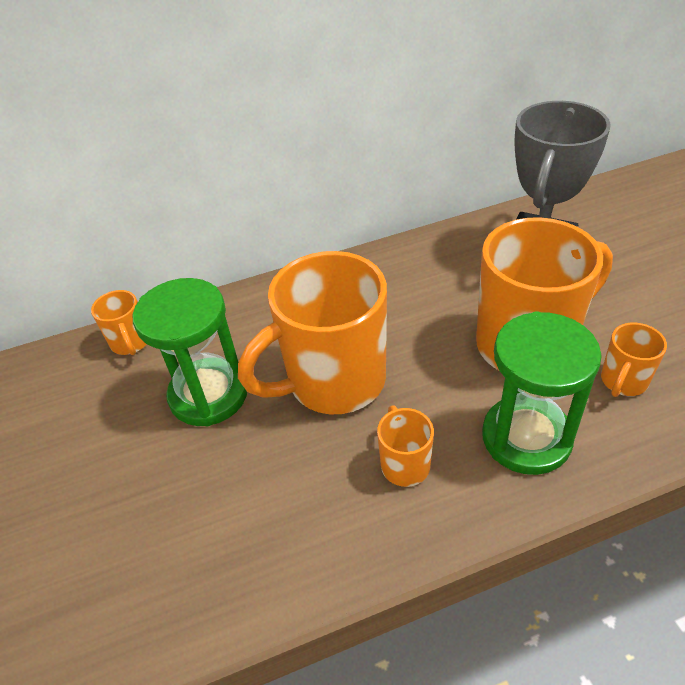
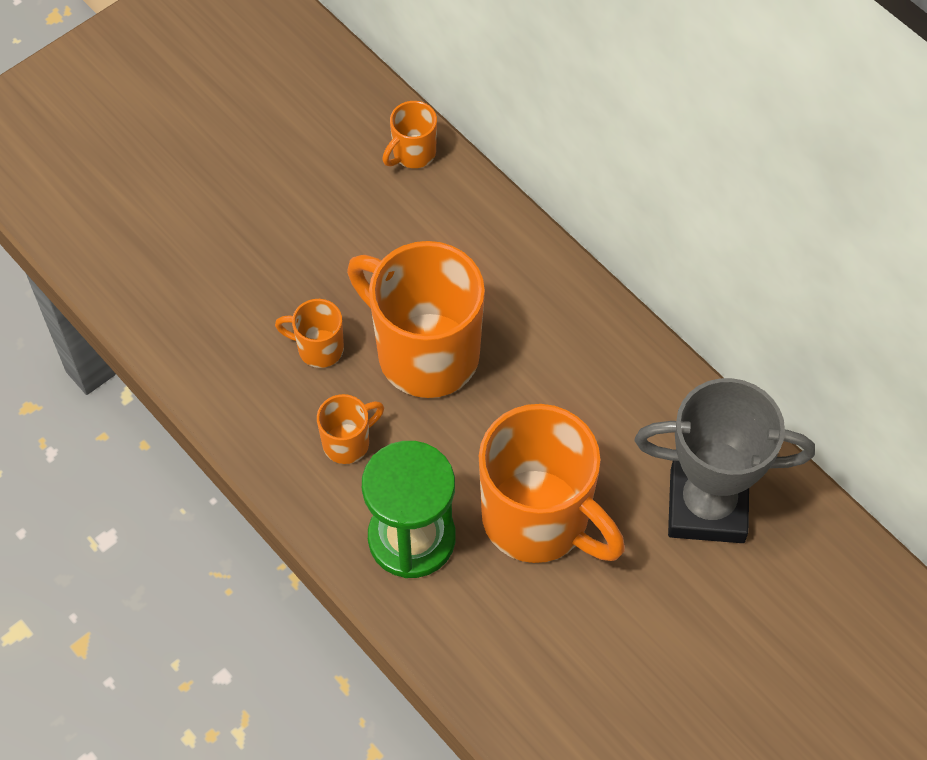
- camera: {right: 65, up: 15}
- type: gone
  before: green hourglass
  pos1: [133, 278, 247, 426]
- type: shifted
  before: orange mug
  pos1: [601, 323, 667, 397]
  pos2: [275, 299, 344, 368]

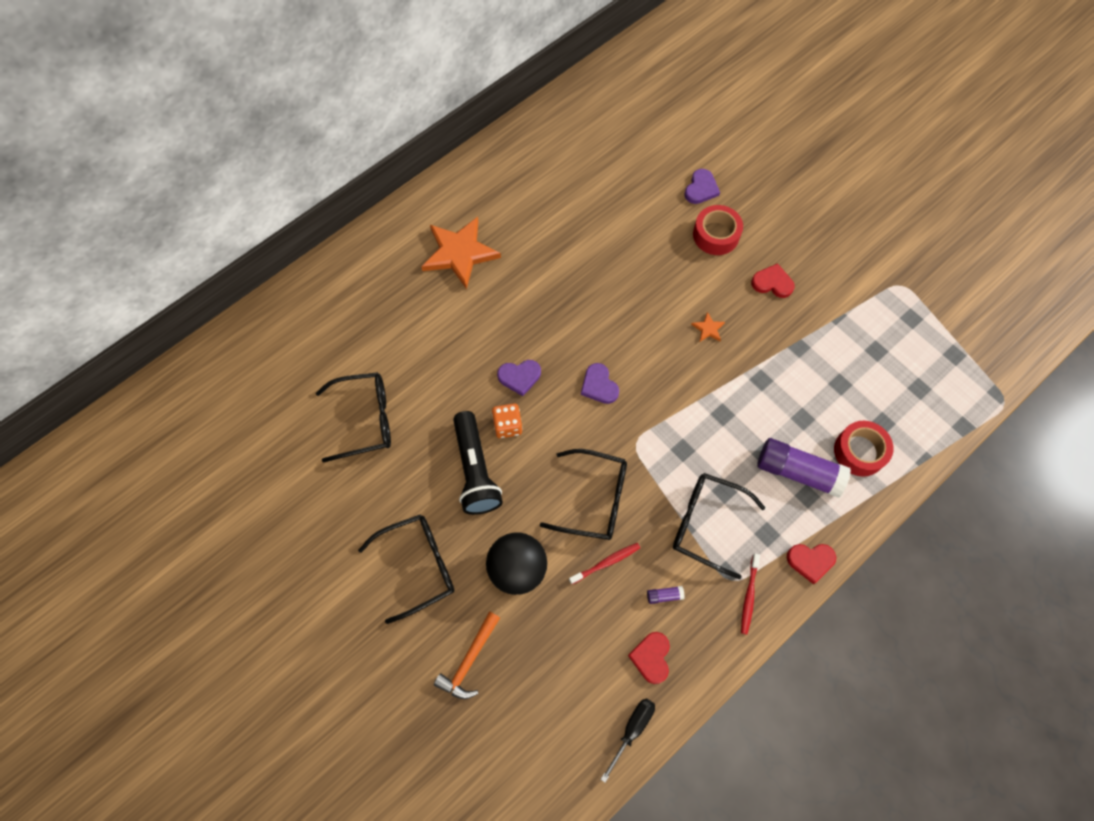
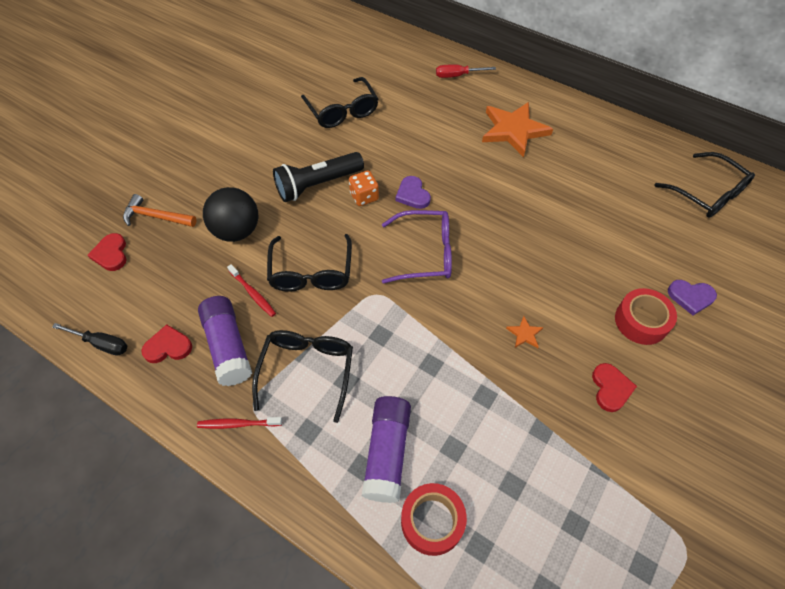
- camera: {right: 75, up: -10}
- type: shifted
  before: black glasses
  pos1: [358, 514, 455, 624]
  pos2: [654, 152, 755, 218]
- type: swapped
  before: purple heart
  after: purple glasses
  pos1: [581, 363, 619, 404]
  pos2: [382, 210, 452, 284]
- type: scaled
  before: purple glue stick
  pos1: [647, 586, 685, 604]
  pos2: [198, 296, 252, 386]
  scale: 2.49
- type: shifted
  before: red heart
  pos1: [787, 544, 836, 584]
  pos2: [88, 233, 127, 271]
- type: new
  after: red screwdriver
  pos2: [436, 64, 496, 78]

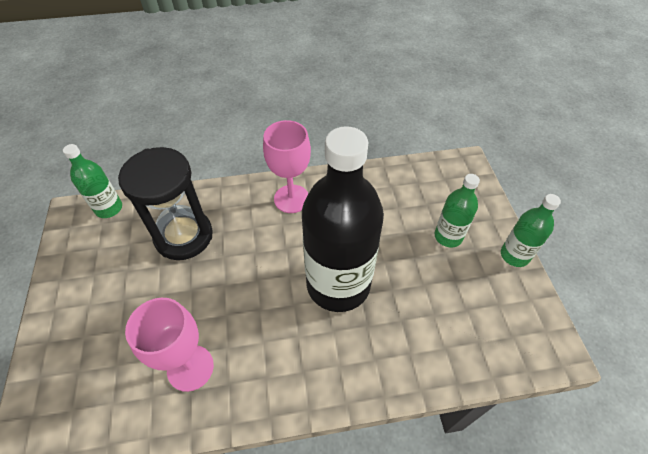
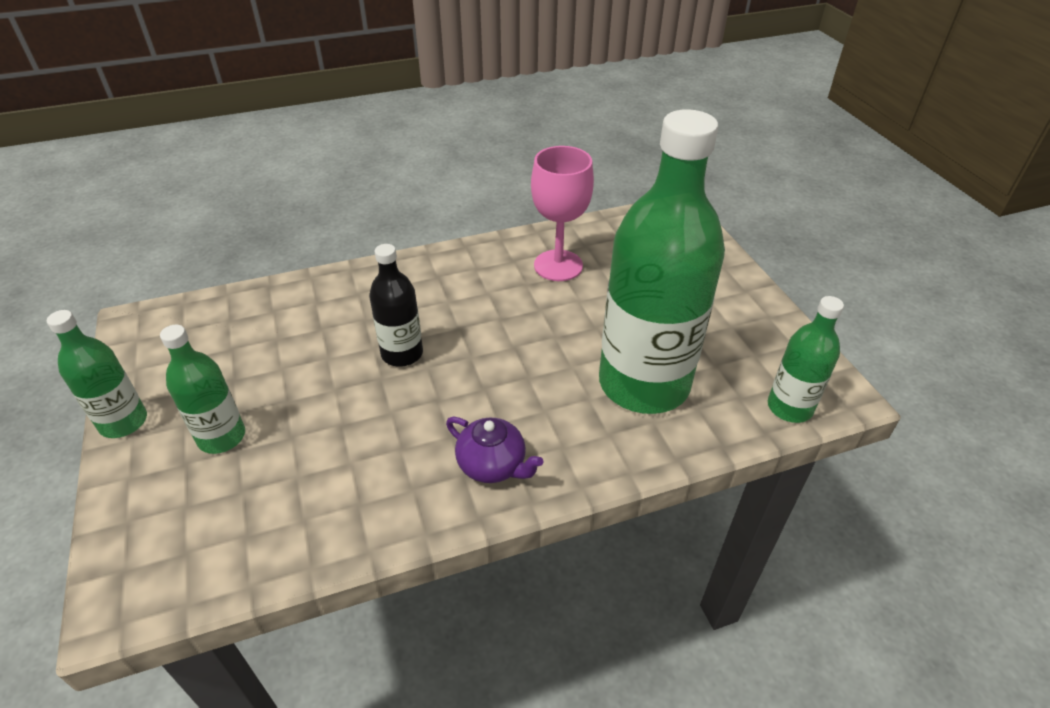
- camera: {right: 170, up: -10}
- type: swapped
  before: black hourglass
  after: green bottle
  pos1: [118, 147, 213, 260]
  pos2: [599, 109, 725, 414]
- type: swapped
  before: pink goblet
  after: purple teapot
  pos1: [263, 120, 311, 213]
  pos2: [446, 417, 543, 483]
- type: scaled
  before: black bottle
  pos1: [302, 126, 384, 312]
  pos2: [369, 244, 423, 367]
  scale: 0.48

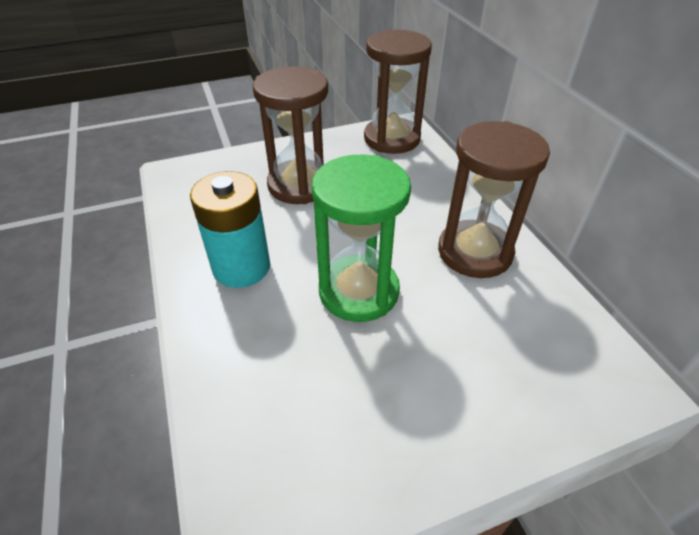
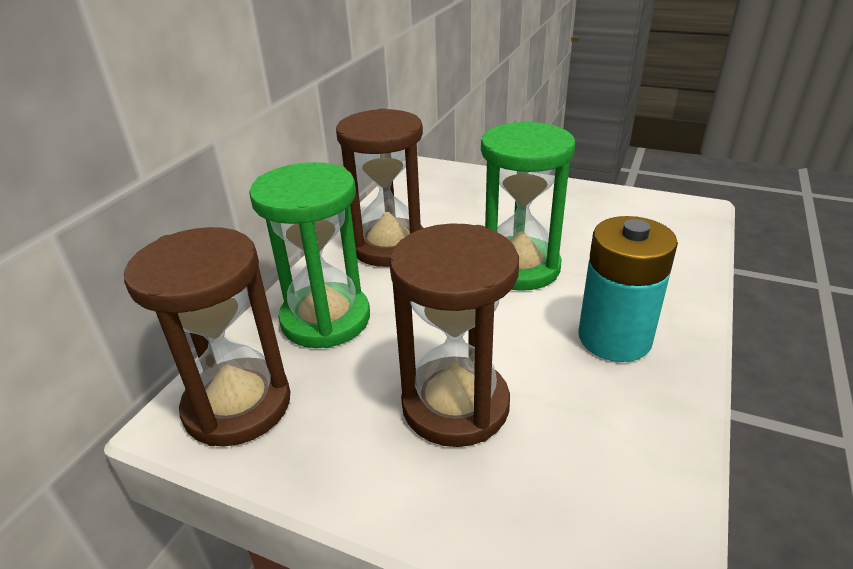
- camera: {right: -135, up: -10}
- type: new
  after: green hourglass
  pos2: [249, 162, 370, 348]

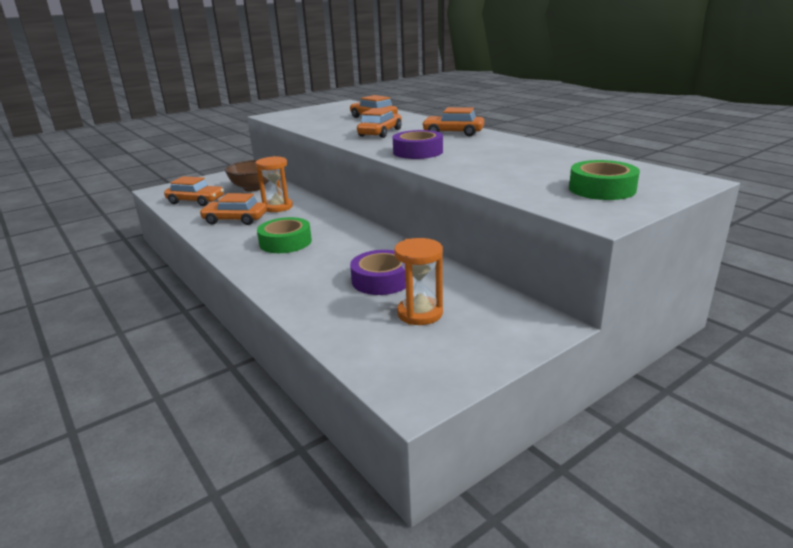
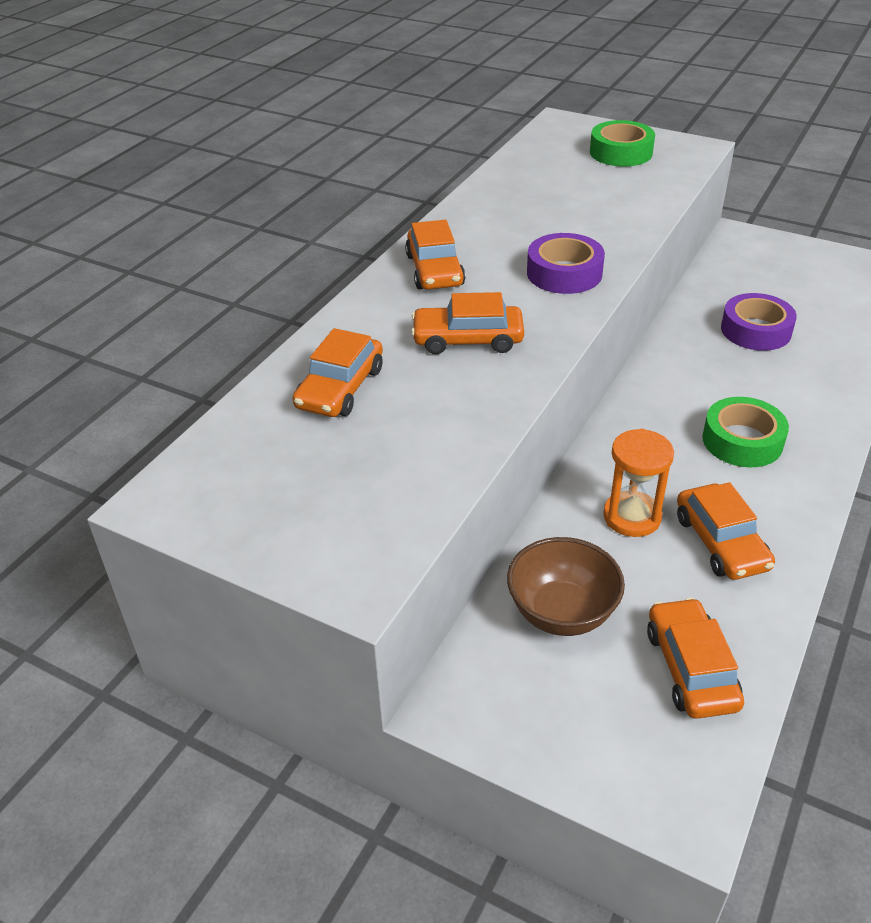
- camera: {right: -115, up: 15}
- type: gone
  before: orange hourglass
  pos1: [394, 238, 443, 325]

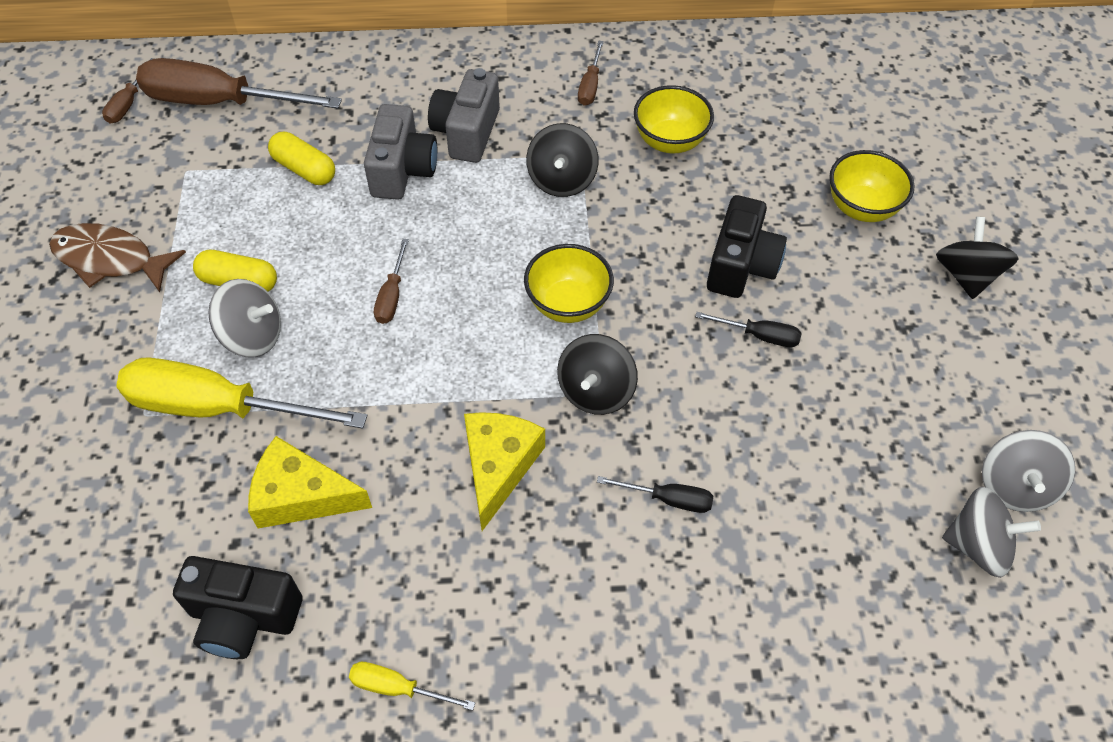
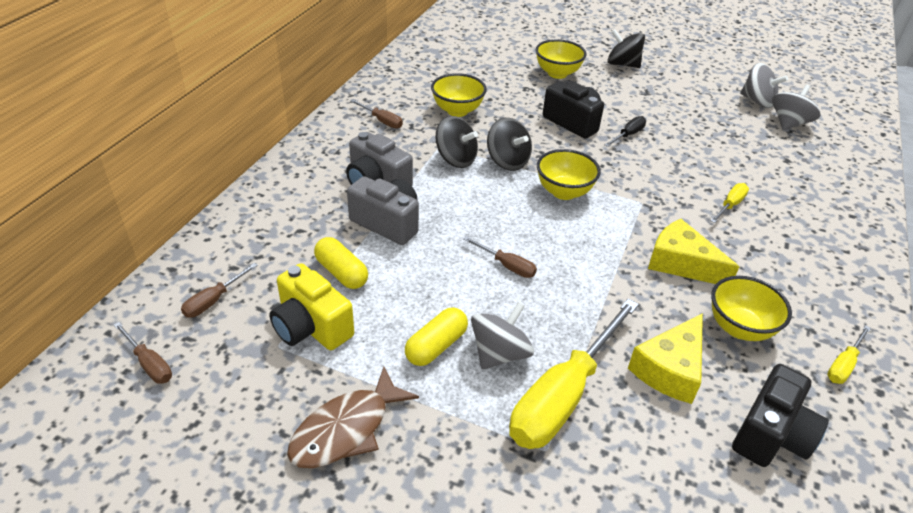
- camera: {right: -65, up: -15}
- type: scaled
  before: brown screwdriver
  pos1: [136, 58, 342, 109]
  pos2: [181, 263, 258, 318]
  scale: 0.45
- type: rotated
  before: yellow capsule
  pos1: [268, 132, 335, 185]
  pos2: [314, 237, 368, 289]
  turn: 75
- type: shifted
  before: black spinning top
  pos1: [557, 334, 638, 415]
  pos2: [487, 118, 532, 171]
- type: repainted
  before: black screwdriver
  after: yellow screwdriver
  pos1: [597, 476, 713, 513]
  pos2: [711, 183, 749, 223]
- type: new
  after: yellow camera
  pos2: [269, 263, 354, 350]
- type: new
  after: yellow bowl
  pos2: [711, 276, 792, 341]

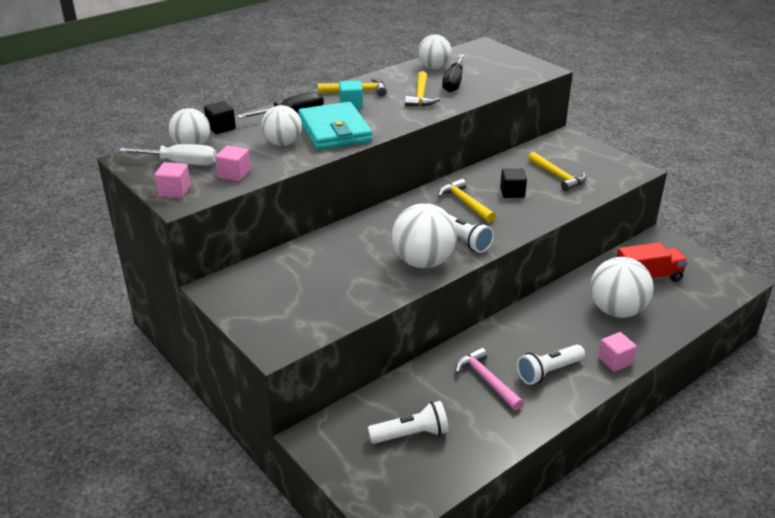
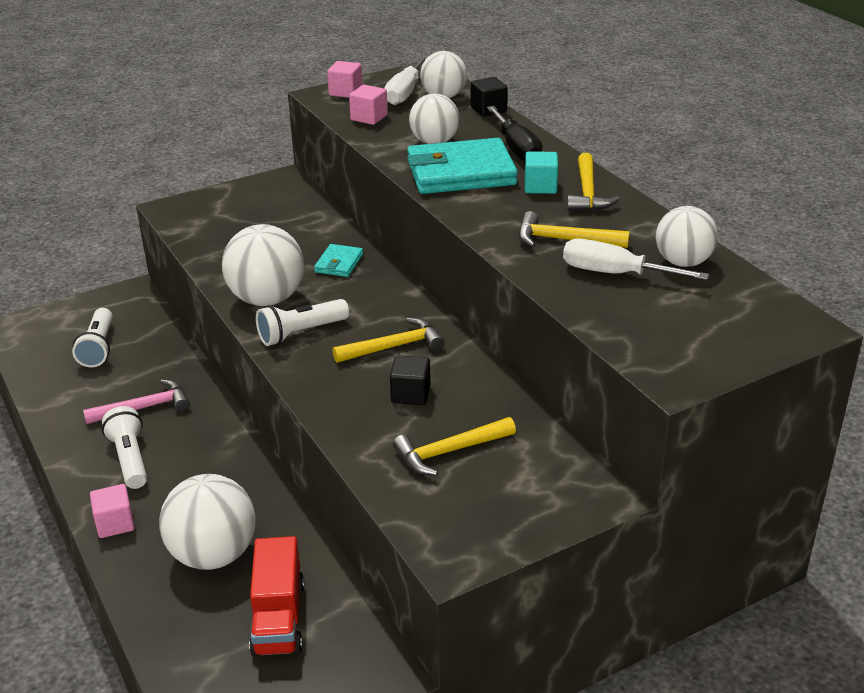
- camera: {right: 100, up: 0}
- type: repainted
  before: black screwdriver
  after: white screwdriver
  pos1: [442, 54, 465, 93]
  pos2: [563, 239, 709, 280]
- type: new
  after: turquoise wallet
  pos2: [314, 244, 363, 277]

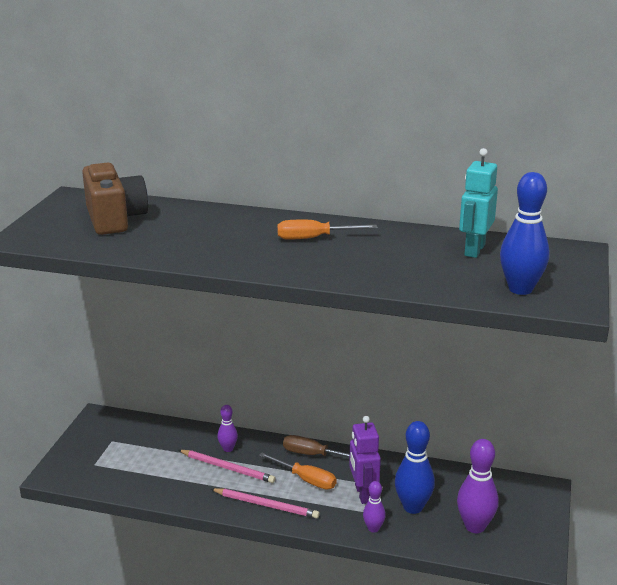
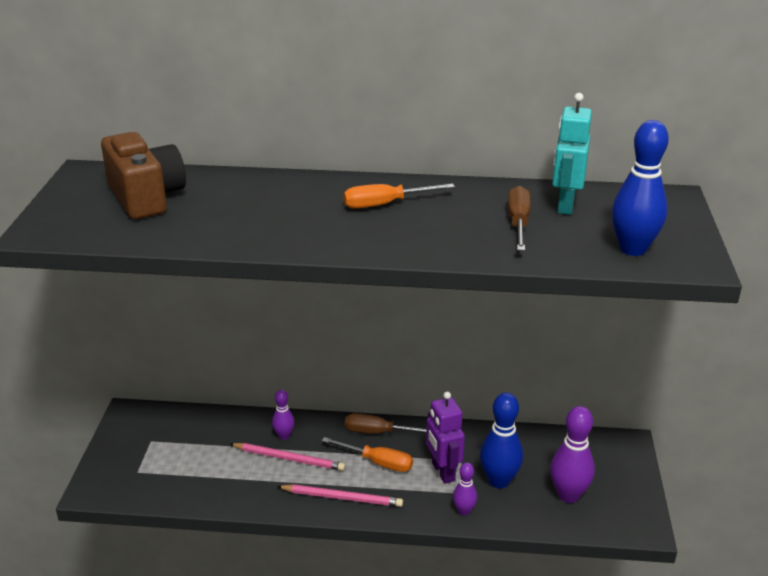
- camera: {right: -10, up: 5}
- type: new
  after: brown screwdriver
  pos2: [508, 186, 531, 251]

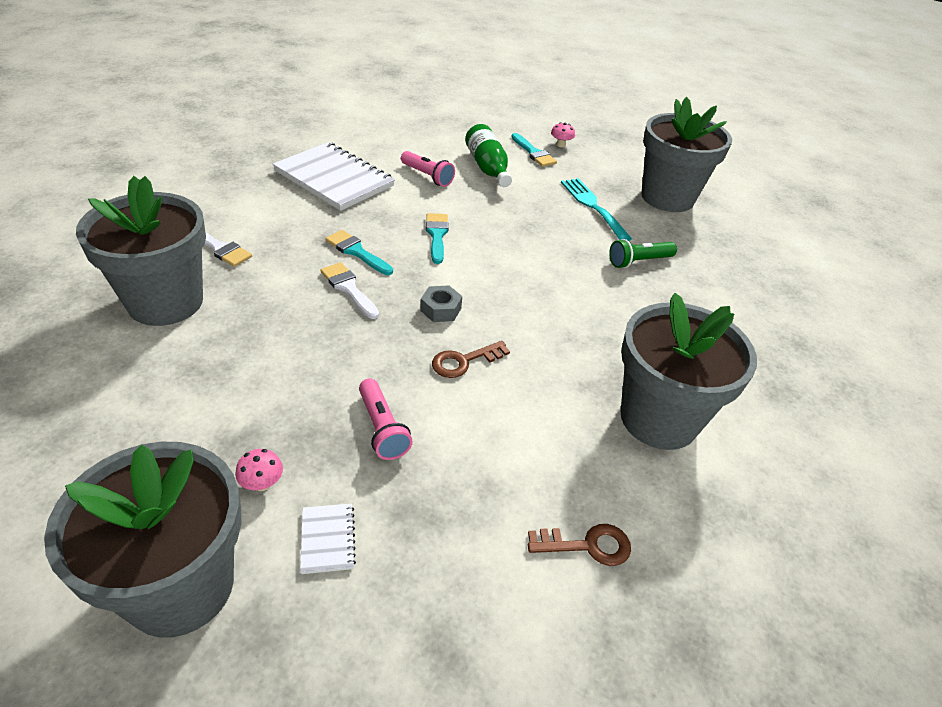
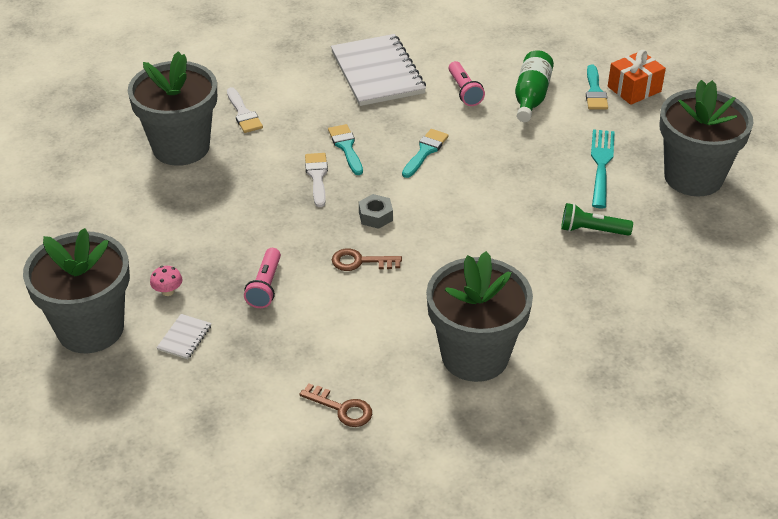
- camera: {right: 35, up: 0}
- type: swapped
  before: pink mushroom
  after: orange gift
  pos1: [551, 122, 575, 147]
  pos2: [608, 50, 666, 105]

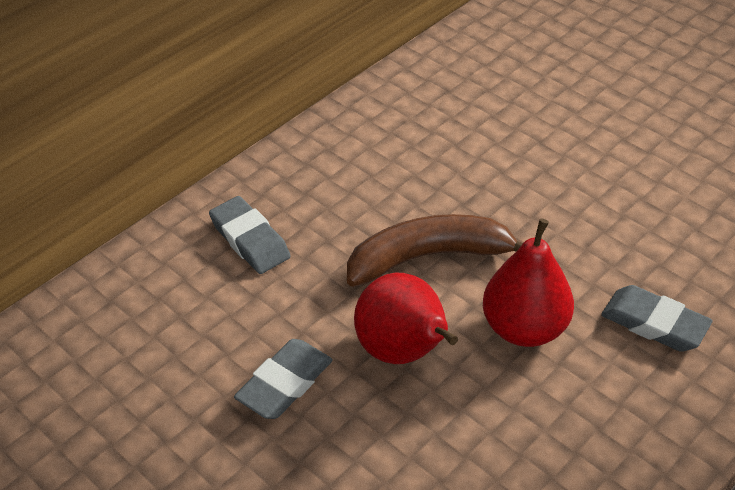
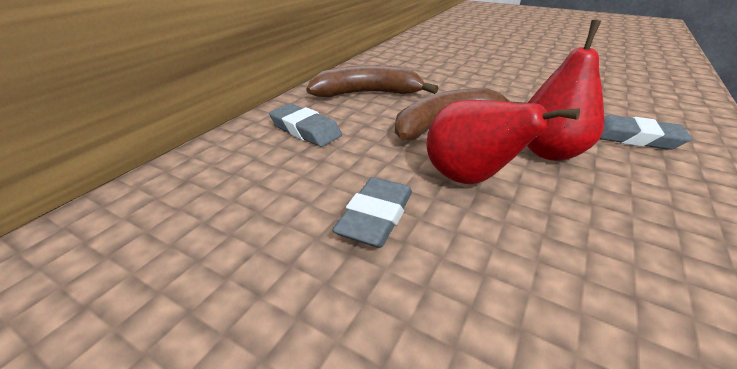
- camera: {right: -15, up: -10}
- type: new
  after: brown banana
  pos2: [306, 65, 439, 97]

